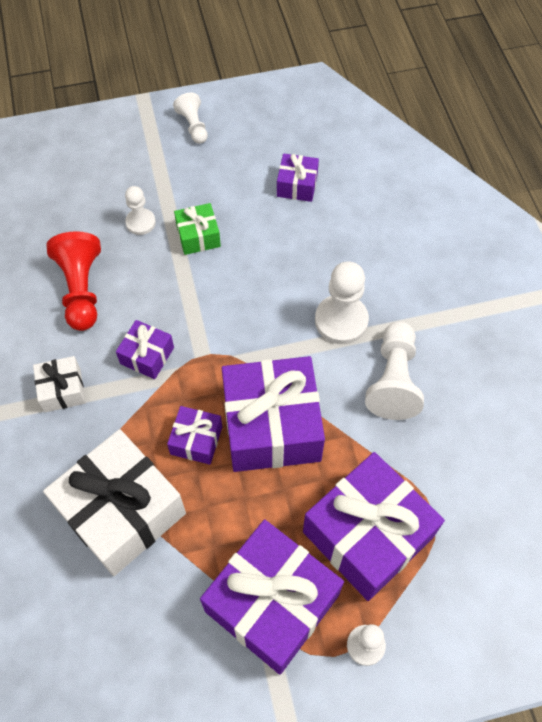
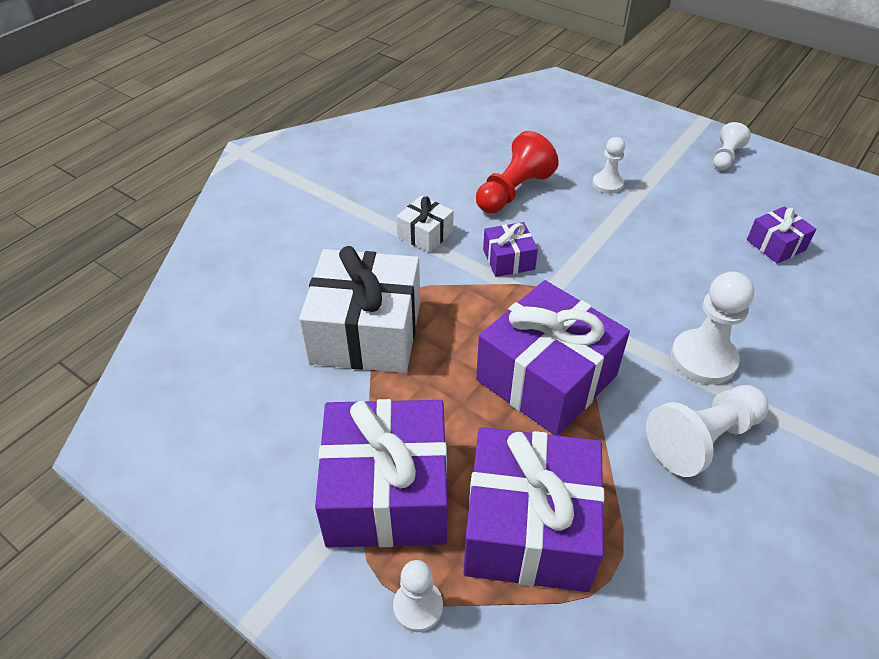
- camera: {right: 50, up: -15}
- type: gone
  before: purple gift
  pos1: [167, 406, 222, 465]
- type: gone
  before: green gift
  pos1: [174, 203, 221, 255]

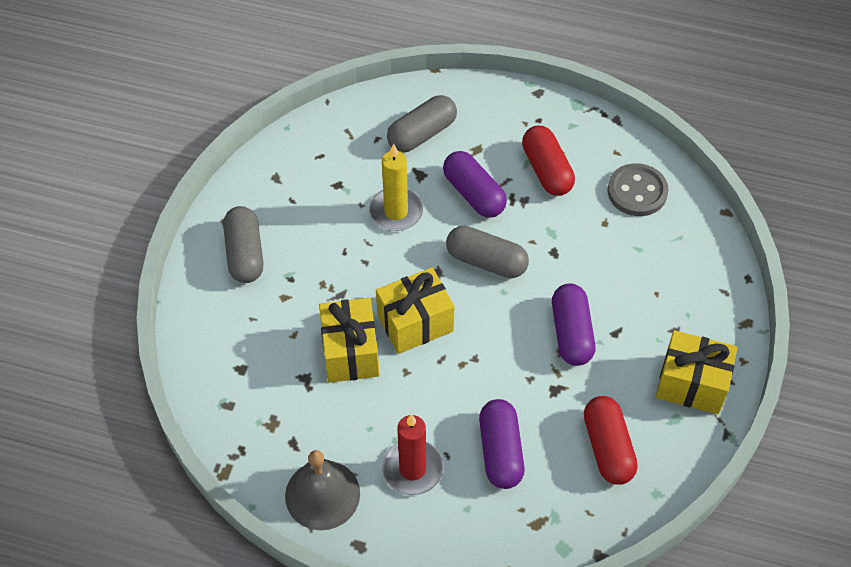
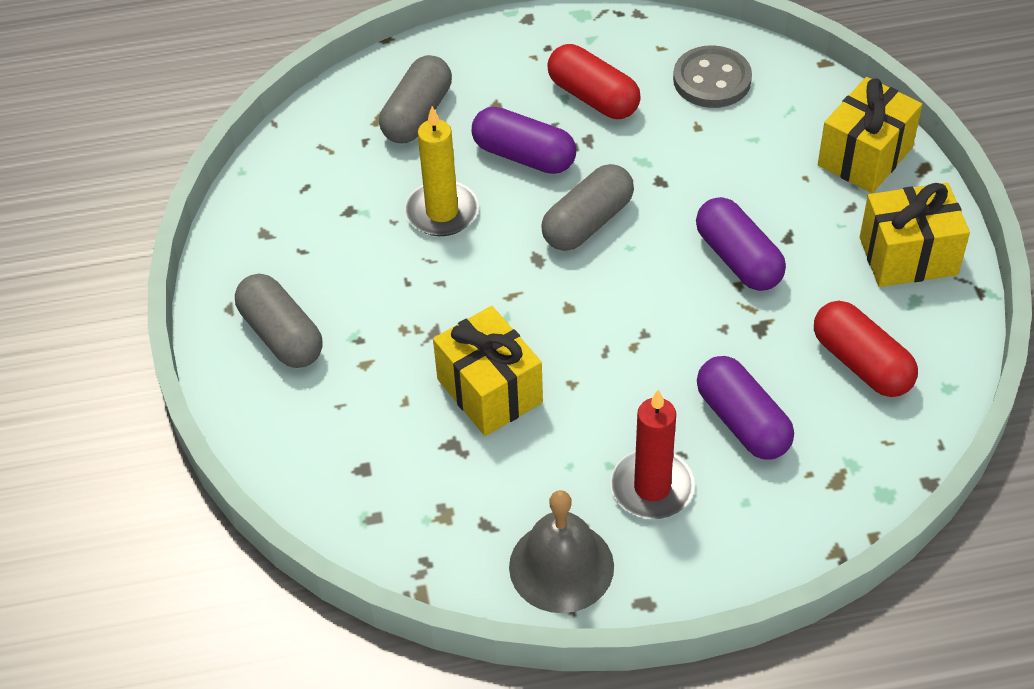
- camera: {right: -25, up: -5}
- type: shifted
  before: yellow gift
  pos1: [376, 267, 454, 354]
  pos2: [818, 77, 922, 193]
- type: rotated
  before: grey capsule
  pos1: [446, 226, 529, 278]
  pos2: [541, 164, 634, 251]
  turn: -45

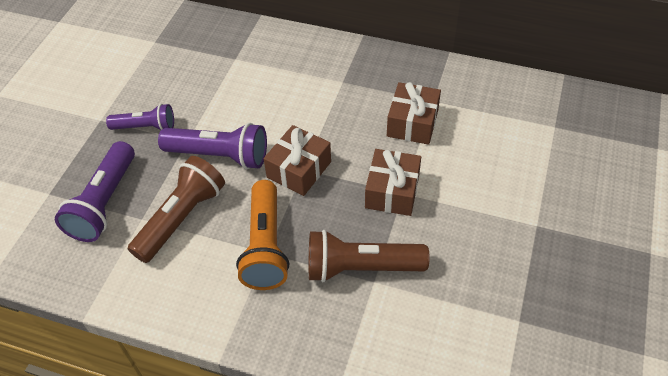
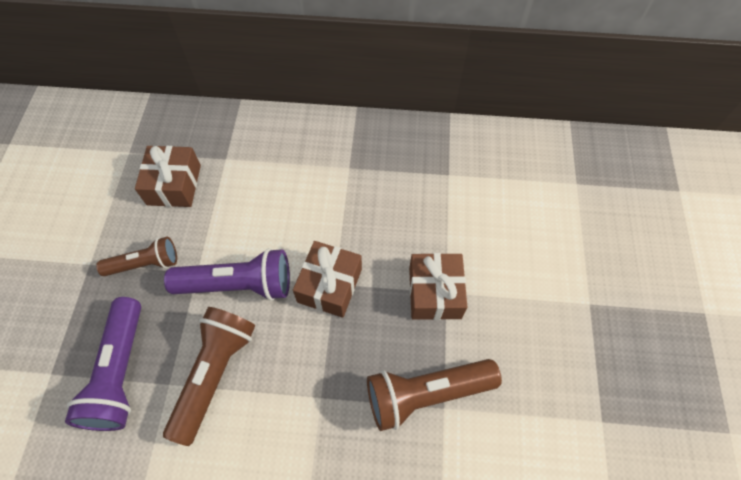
- camera: {right: -15, up: 10}
- type: repainted
  before: purple flashlight
  after: brown flashlight
  pos1: [106, 104, 174, 130]
  pos2: [96, 237, 177, 276]
- type: gone
  before: orange flashlight
  pos1: [236, 180, 289, 290]
- type: shifted
  before: brown gift
  pos1: [387, 82, 441, 145]
  pos2: [135, 146, 201, 207]

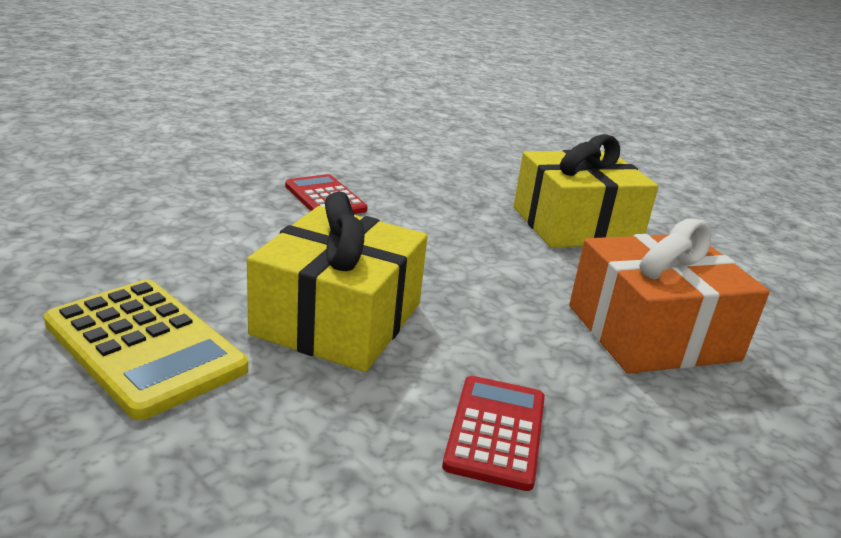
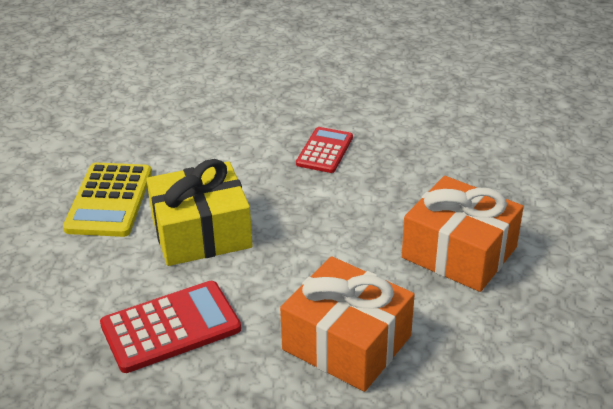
- camera: {right: 55, up: 10}
- type: scaled
  before: red calculator
  pos1: [442, 376, 545, 491]
  pos2: [100, 281, 241, 373]
  scale: 1.52
- type: repainted
  before: yellow gift
  after: orange gift
  pos1: [514, 134, 659, 248]
  pos2: [402, 176, 524, 292]

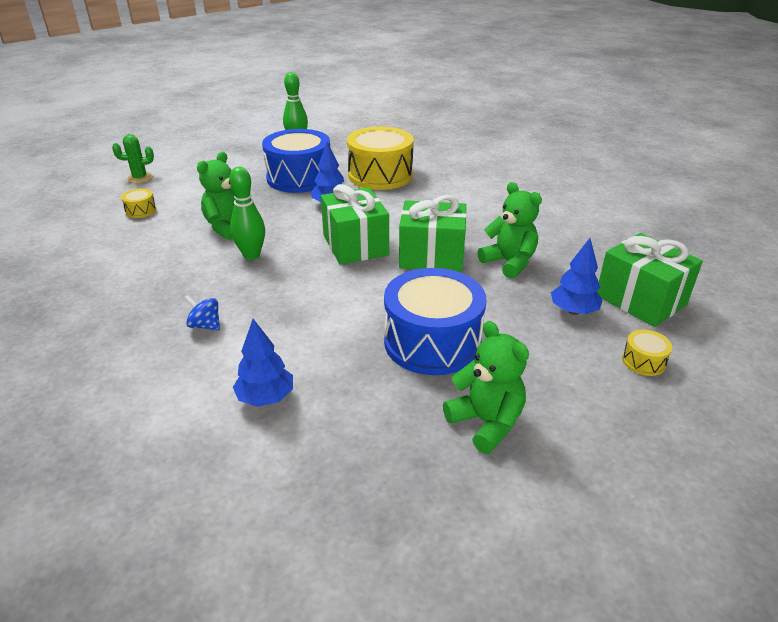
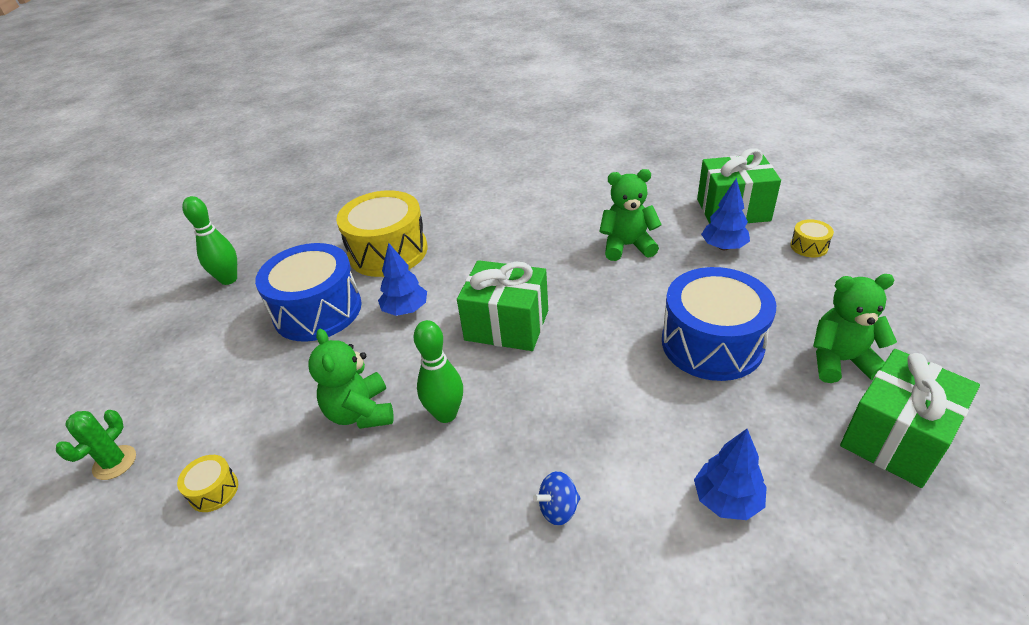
- camera: {right: -50, up: 5}
- type: shifted
  before: green gift
  pos1: [399, 195, 467, 272]
  pos2: [840, 349, 980, 488]

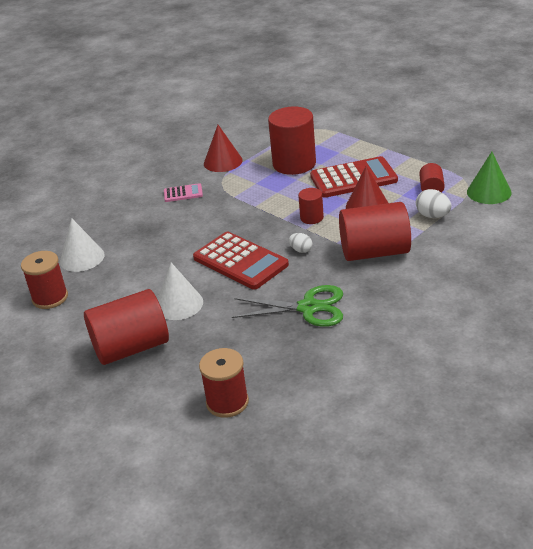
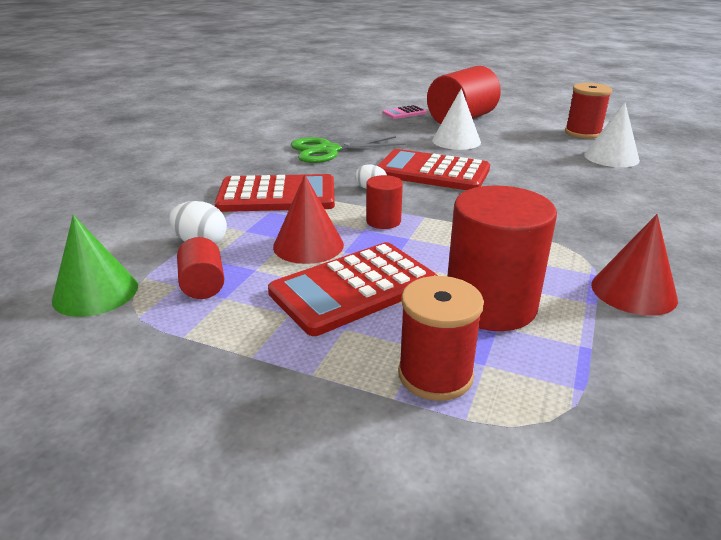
- camera: {right: 155, up: -5}
- type: shifted
  before: pink calculator
  pos1: [164, 183, 203, 202]
  pos2: [383, 105, 427, 119]
- type: shifted
  before: red spool
  pos1: [199, 348, 249, 418]
  pos2: [398, 276, 484, 401]
- type: swapped
  before: red cylinder
  after: red calculator
  pos1: [339, 202, 411, 261]
  pos2: [215, 174, 335, 212]

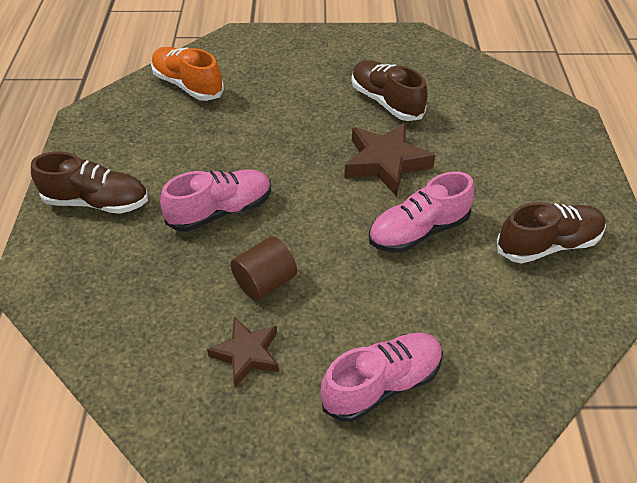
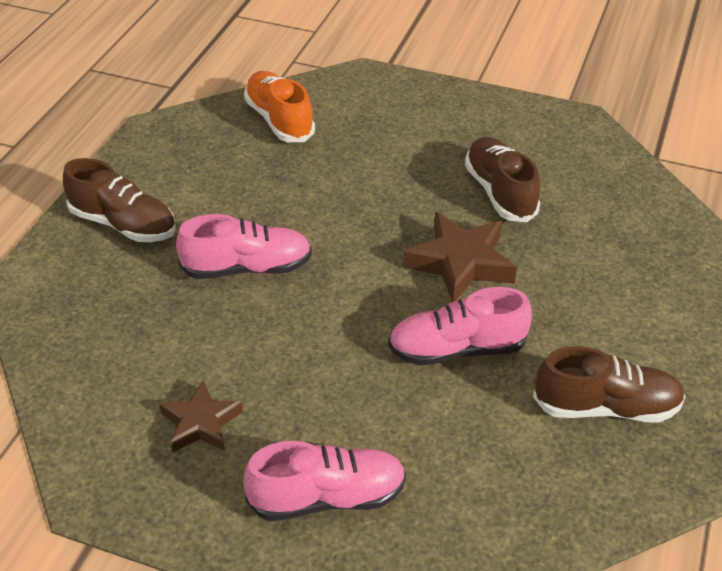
- camera: {right: 20, up: -5}
- type: gone
  before: brown cylinder
  pos1: [231, 236, 297, 301]

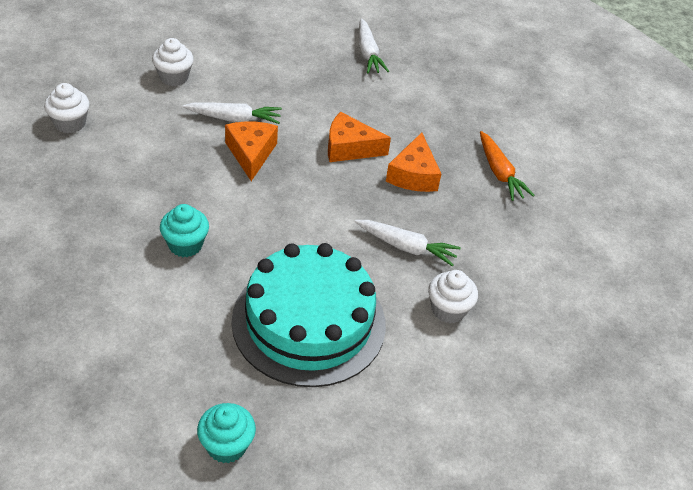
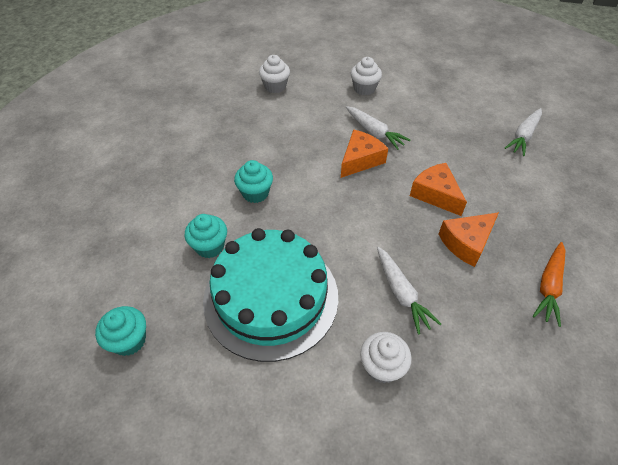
- camera: {right: 50, up: 5}
- type: new
  after: turquoise cupcake
  pos2: [184, 214, 227, 258]

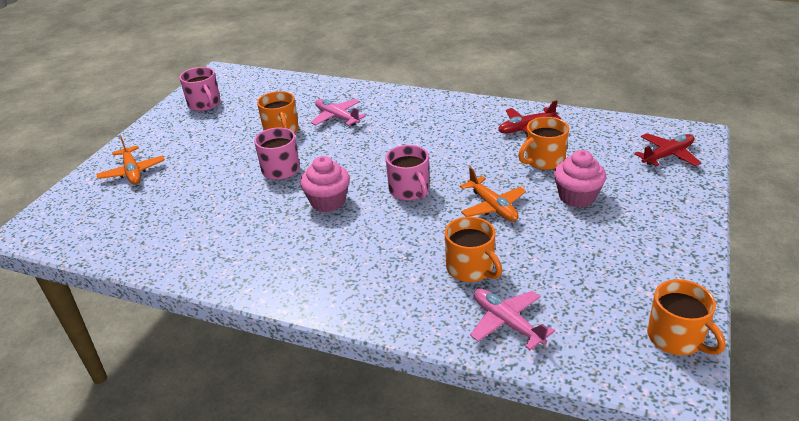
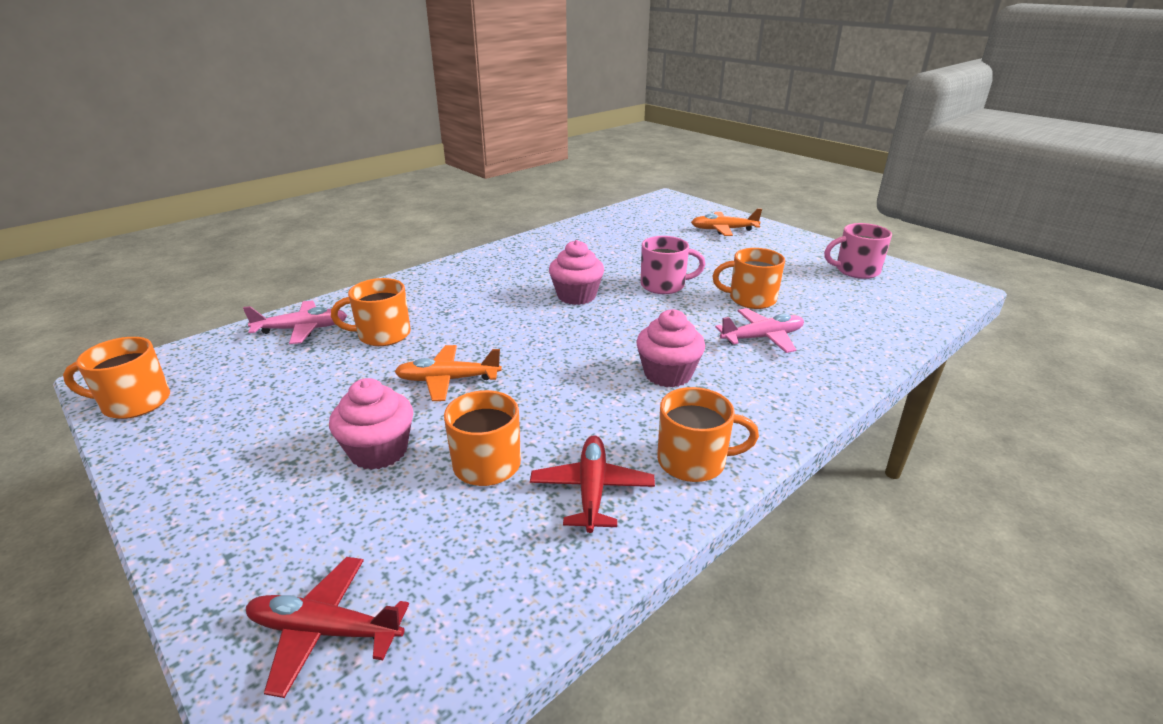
- camera: {right: 115, up: -5}
- type: gone
  before: pink mug
  pos1: [386, 145, 429, 201]
- type: rotated
  before: red plane
  pos1: [634, 133, 701, 166]
  pos2: [246, 557, 409, 698]
  turn: 105
- type: new
  after: pink cupcake
  pos2: [636, 309, 705, 387]
- type: new
  after: orange mug
  pos2: [657, 387, 759, 482]

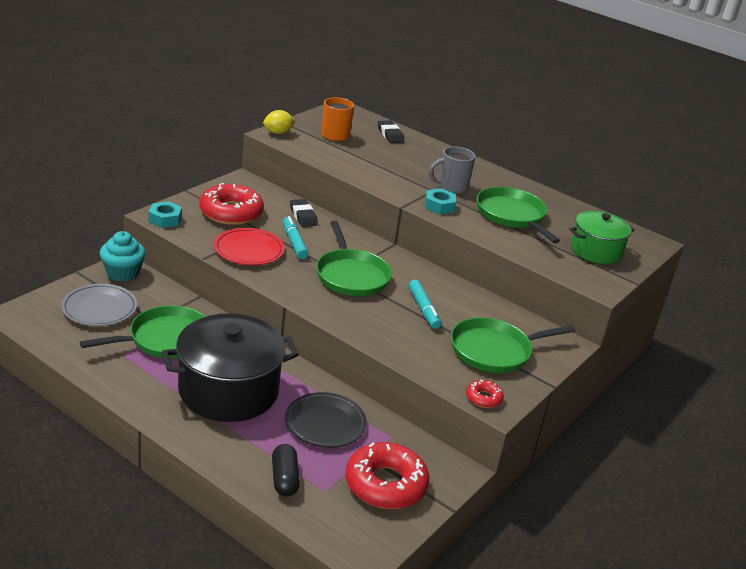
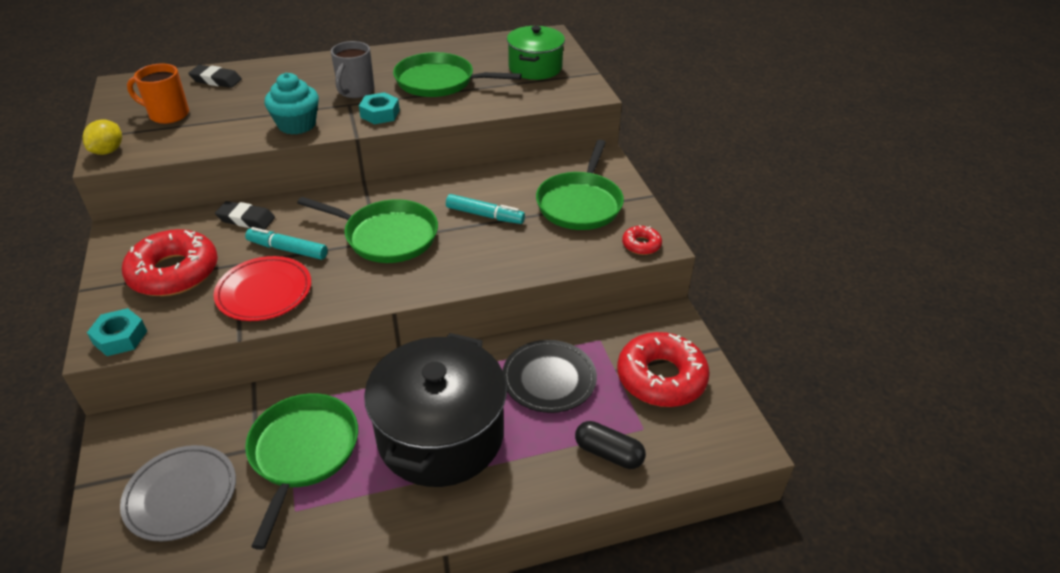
- camera: {right: -50, up: 10}
- type: shifted
  before: turquoise cupcake
  pos1: [100, 231, 146, 282]
  pos2: [264, 73, 319, 135]

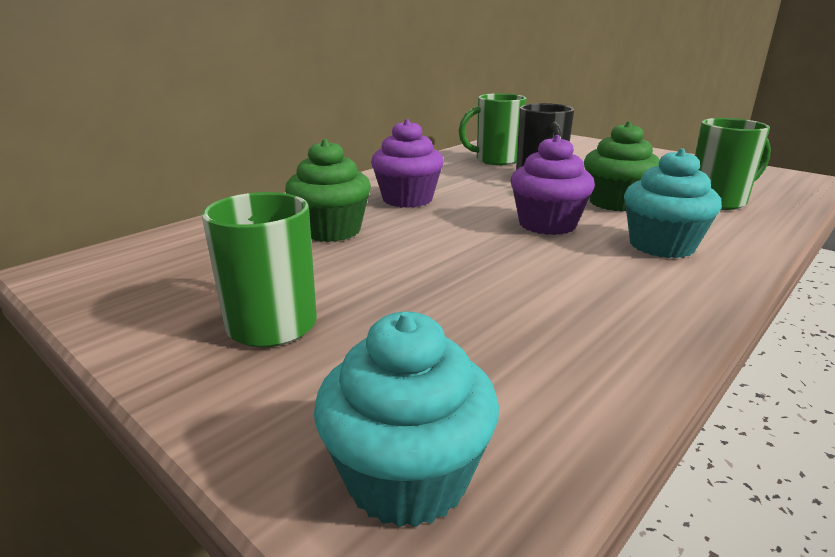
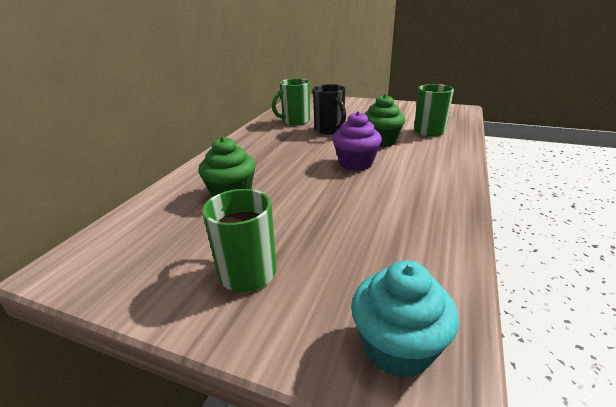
- camera: {right: -20, up: 5}
- type: gone
  before: purple cupcake
  pos1: [371, 119, 444, 208]
- type: gone
  before: turquoise cupcake
  pos1: [624, 148, 722, 258]

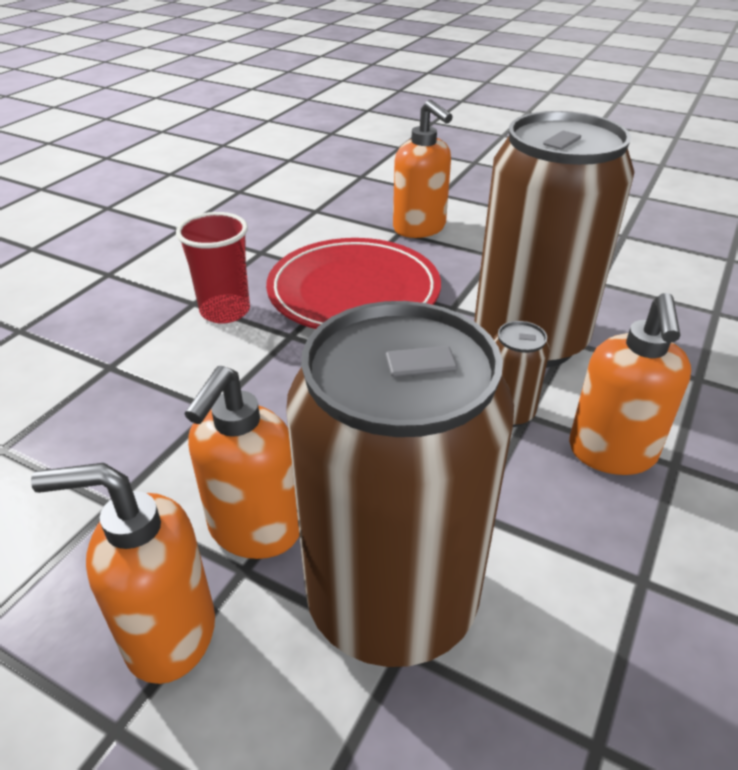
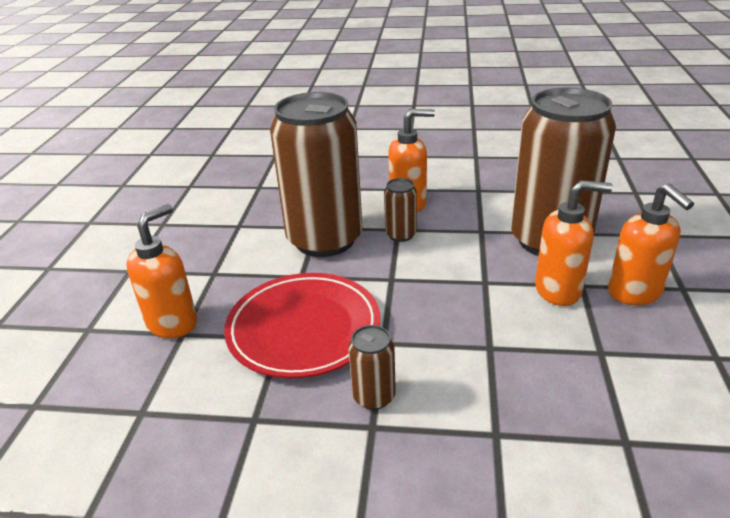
- camera: {right: -110, up: -5}
- type: swapped
  before: red cup
  after: brown can
  pos1: [176, 212, 250, 324]
  pos2: [348, 325, 396, 410]

